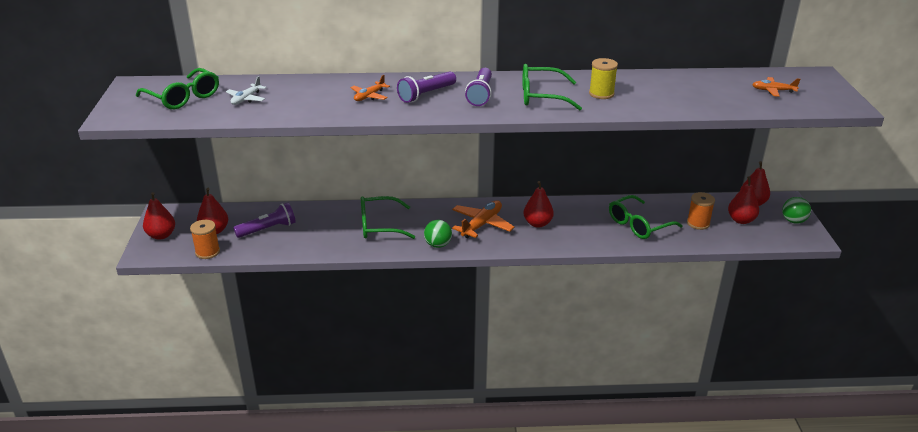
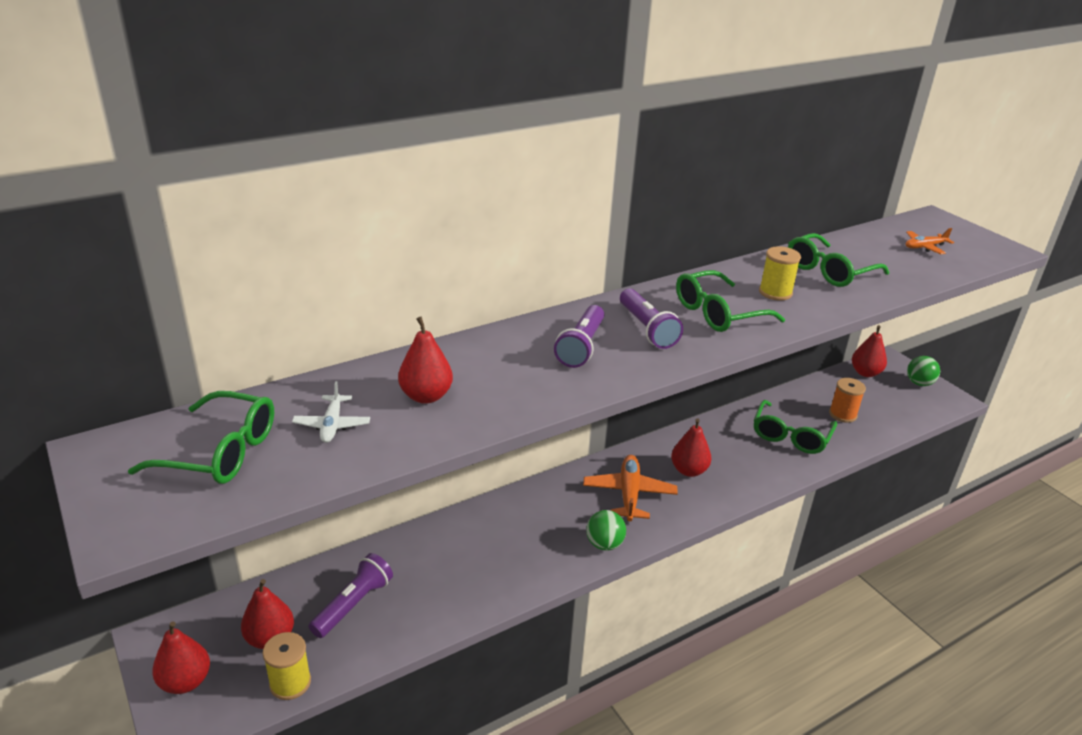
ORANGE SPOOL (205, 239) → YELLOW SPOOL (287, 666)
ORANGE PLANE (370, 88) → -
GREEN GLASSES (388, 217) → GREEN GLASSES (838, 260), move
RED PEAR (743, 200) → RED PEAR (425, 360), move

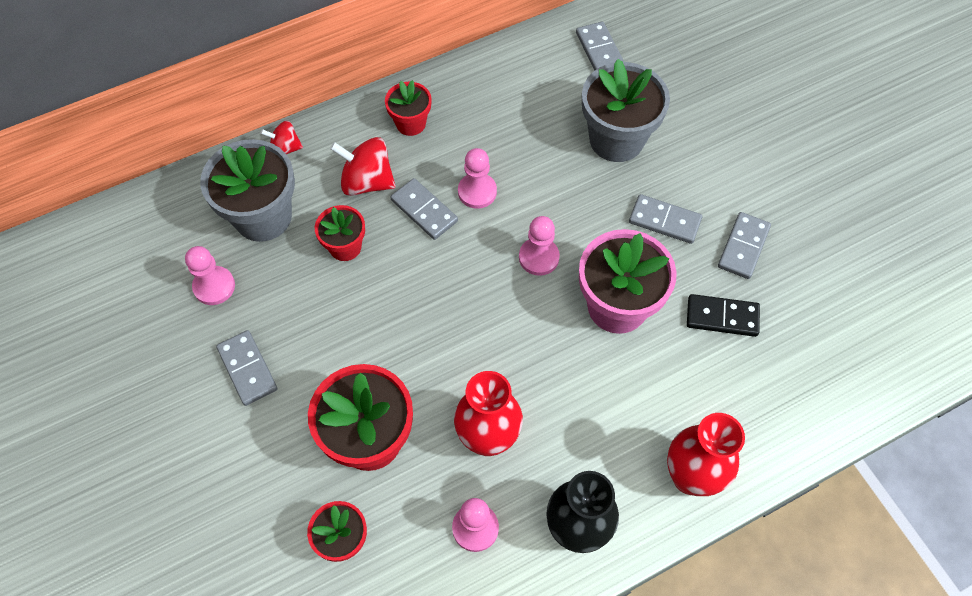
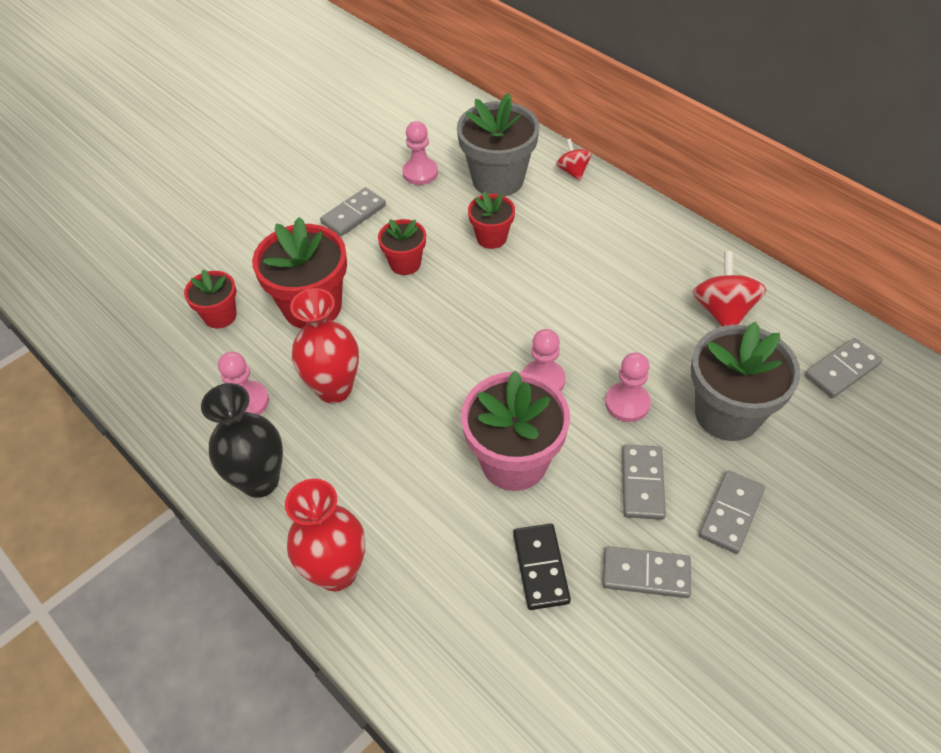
RED SPINNING TOP (363, 166) → RED SPINNING TOP (729, 289), move
RED FLOWER POT (408, 108) → RED FLOWER POT (402, 247), move
GREY DOMINO (424, 209) → GREY DOMINO (732, 512), move
PINK PAWN (477, 178) → PINK PAWN (628, 387), move

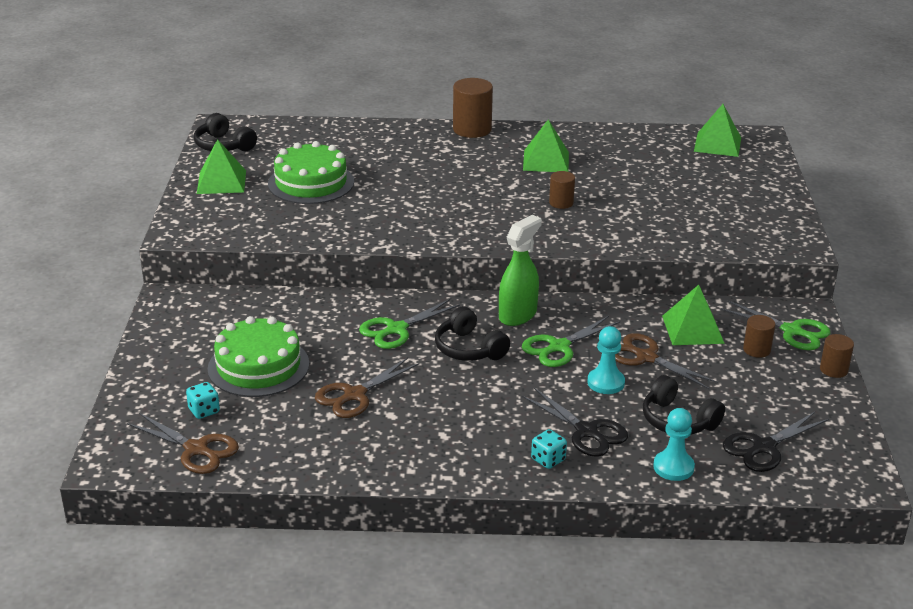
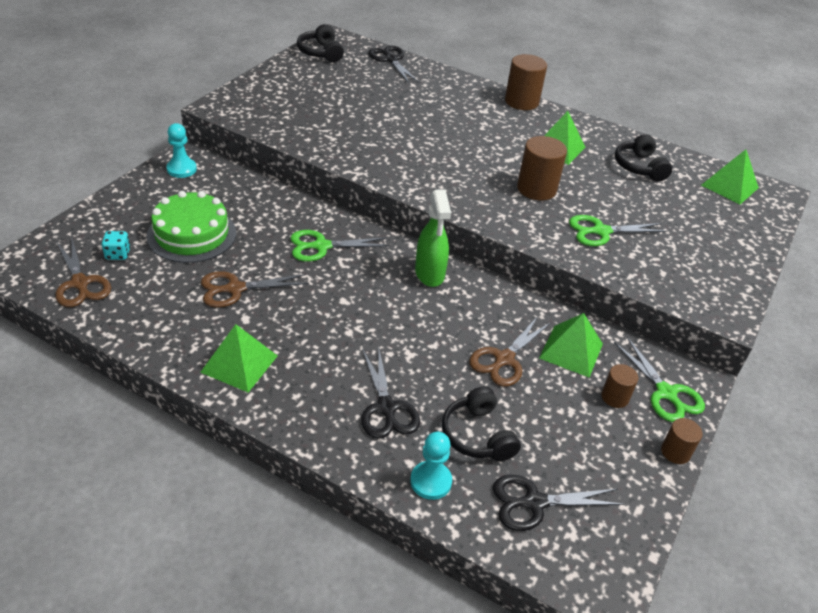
GREEN PYRAMID (221, 166) → GREEN PYRAMID (239, 358), move
GREEN CAKE (311, 172) → -
BLACK HEADPHONES (472, 334) → BLACK HEADPHONES (643, 157), move
GREEN SPRAY BOTTLE (520, 270) → GREEN SPRAY BOTTLE (433, 238), 105 degrees clockwise
GREEN SCISSORS (571, 341) → GREEN SCISSORS (618, 230), move
TURQUOISE DICE (549, 449) → -
BROWN CYLINDER (562, 190) → BROWN CYLINDER (542, 168), x1.75
TURQUOISE PAWN (606, 360) → TURQUOISE PAWN (181, 150), move
BROWN SCISSORS (666, 361) → BROWN SCISSORS (510, 351), 120 degrees counterclockwise
- → BLACK SCISSORS (393, 64)

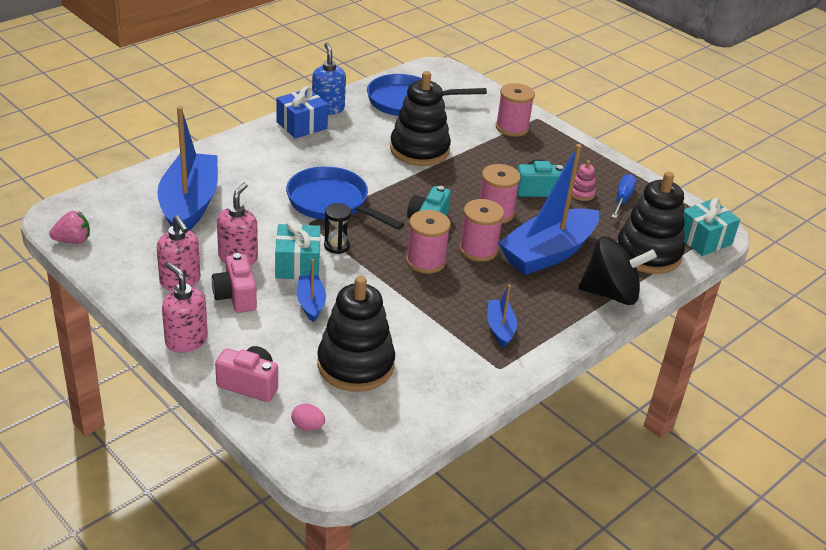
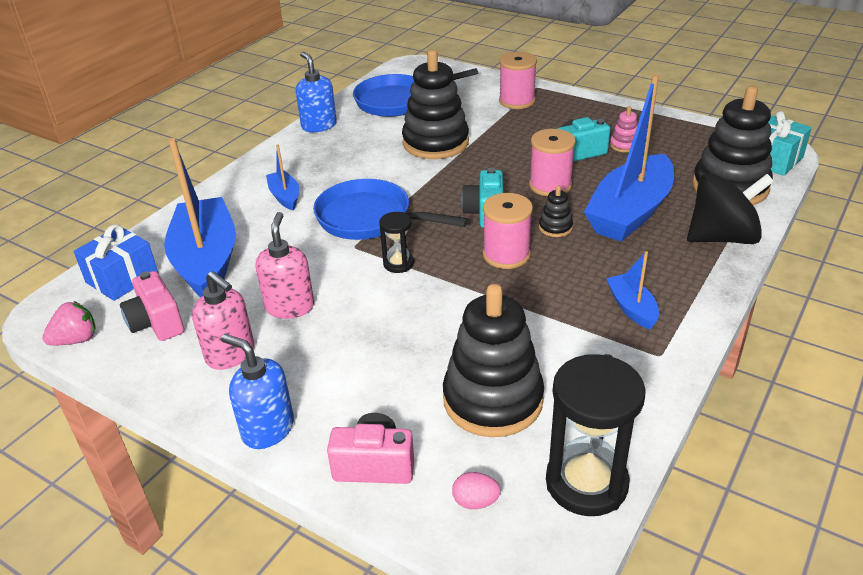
PINK SOAP DISPENSER (185, 307) → BLUE SOAP DISPENSER (257, 391)
PINK CAMERA (234, 283) → PINK CAMERA (152, 306), move
TURQUOISE GIFT (298, 250) → -
BLUE GIFT (302, 112) → BLUE GIFT (116, 262), move
BLUE BOAT (311, 290) → BLUE BOAT (282, 177), move
PINK SPOOL (481, 230) → BLACK STACKING TOY (556, 211)
BLUE SCREWDRIVER (624, 196) → -
- → BLACK HOURGLASS (596, 435)

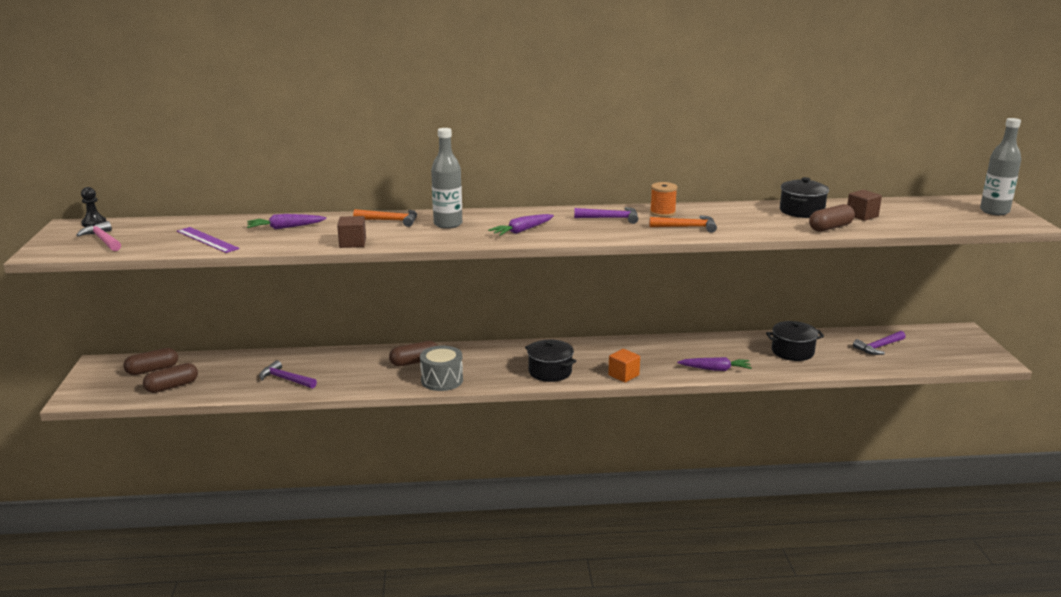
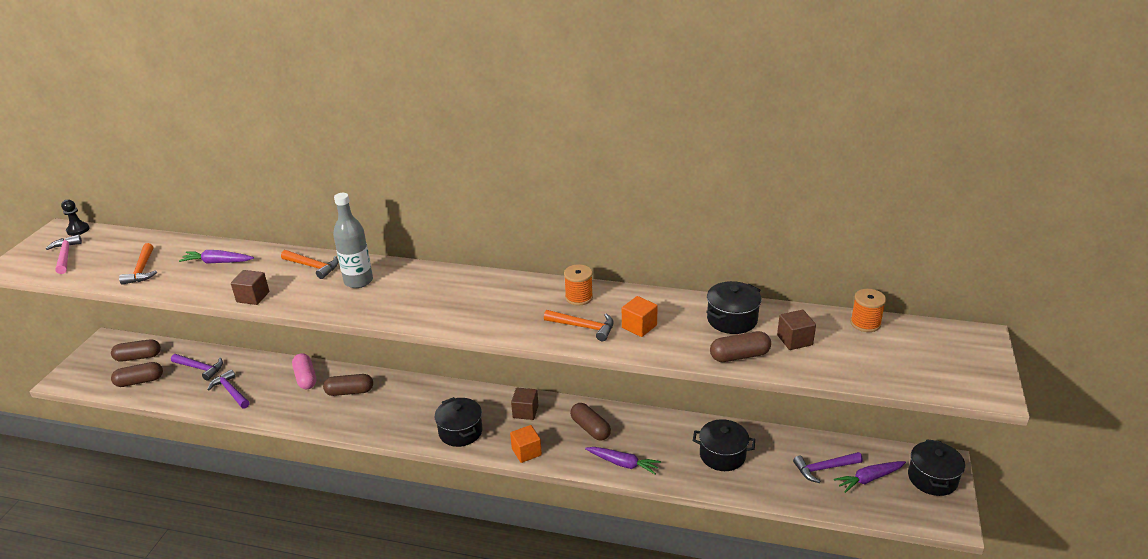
PURPLE RULER (208, 240) → ORANGE HAMMER (138, 264)
GREY DRUM (441, 368) → -
PURPLE CARROT (521, 225) → PURPLE CARROT (870, 477), move
PURPLE HAMMER (606, 215) → PURPLE HAMMER (197, 367), move
GREY BOTTLE (1000, 166) → -
- → PINK CAPSULE (304, 371)
- → BROWN CUBE (524, 404)
- → BROWN CAPSULE (590, 422)
- → ORANGE CUBE (640, 316)
- → ORANGE SPOOL (868, 310)
- → BLACK POT (936, 467)

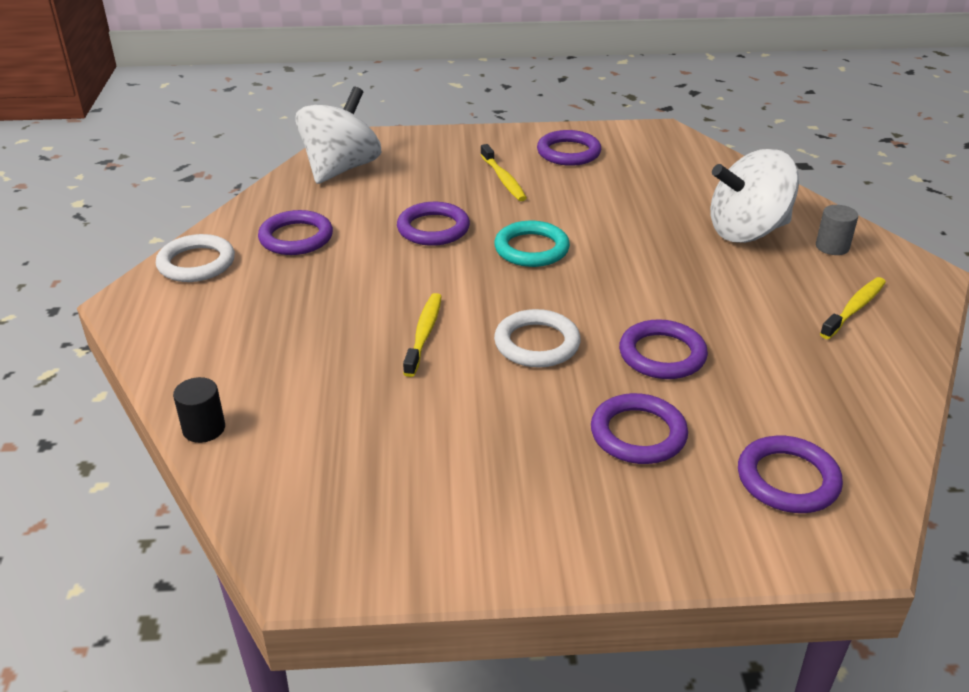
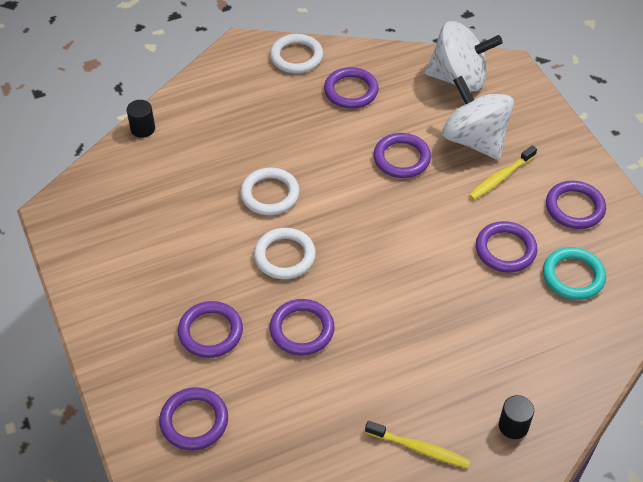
YELLOW TOOTHBRUSH (422, 335) → WHITE RING (270, 191)
TURQUOISE RING (532, 244) → TURQUOISE RING (574, 273), move
WHITE SPINNING TOP (754, 196) → WHITE SPINNING TOP (478, 118), move
GREY CYLINDER (837, 230) → BLACK CYLINDER (516, 417)
- → PURPLE RING (506, 247)

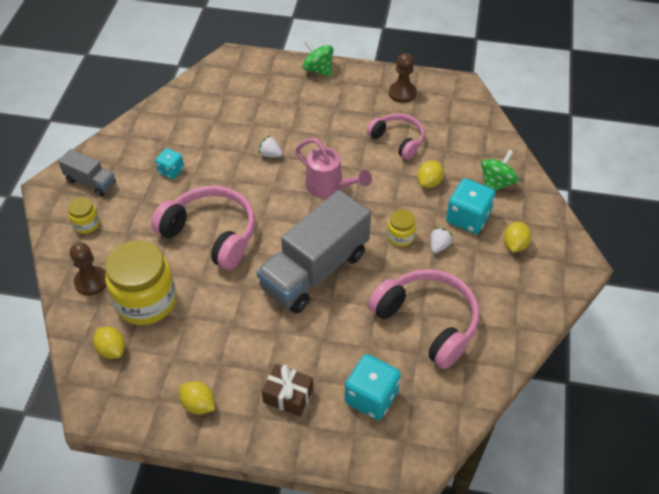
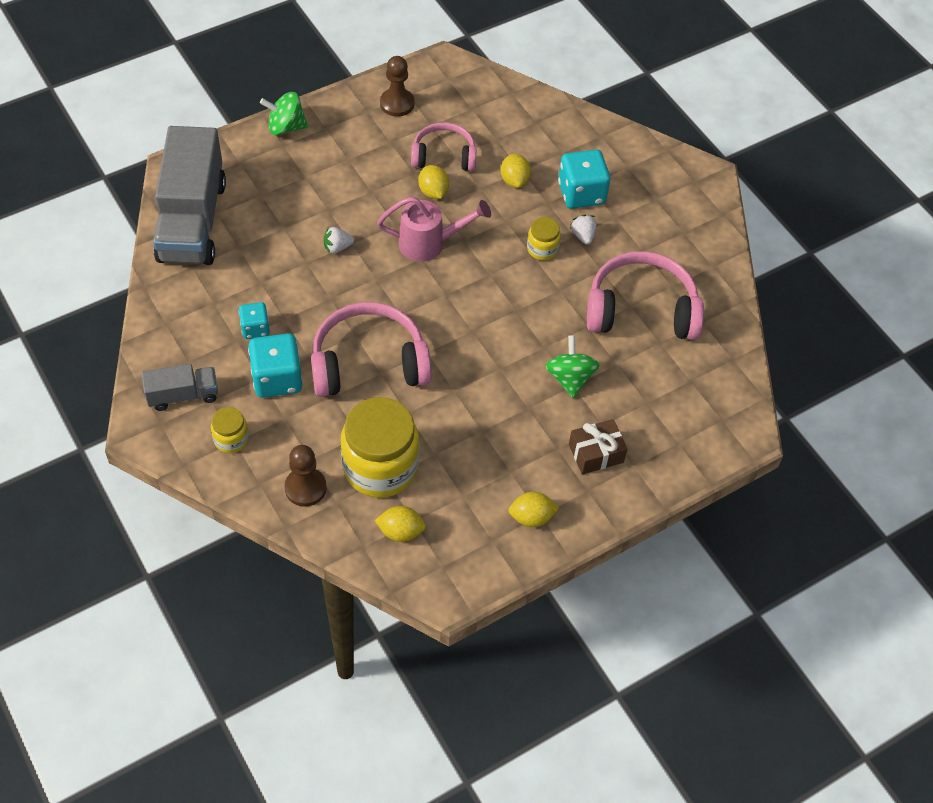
GREY TRUCK (313, 251) → GREY TRUCK (189, 195), move
TURQUOISE DICE (373, 387) → TURQUOISE DICE (275, 365), move
GREEN SPINNING TOP (500, 170) → GREEN SPINNING TOP (572, 366), move
YELLOW LEMON (517, 237) → YELLOW LEMON (433, 182), move

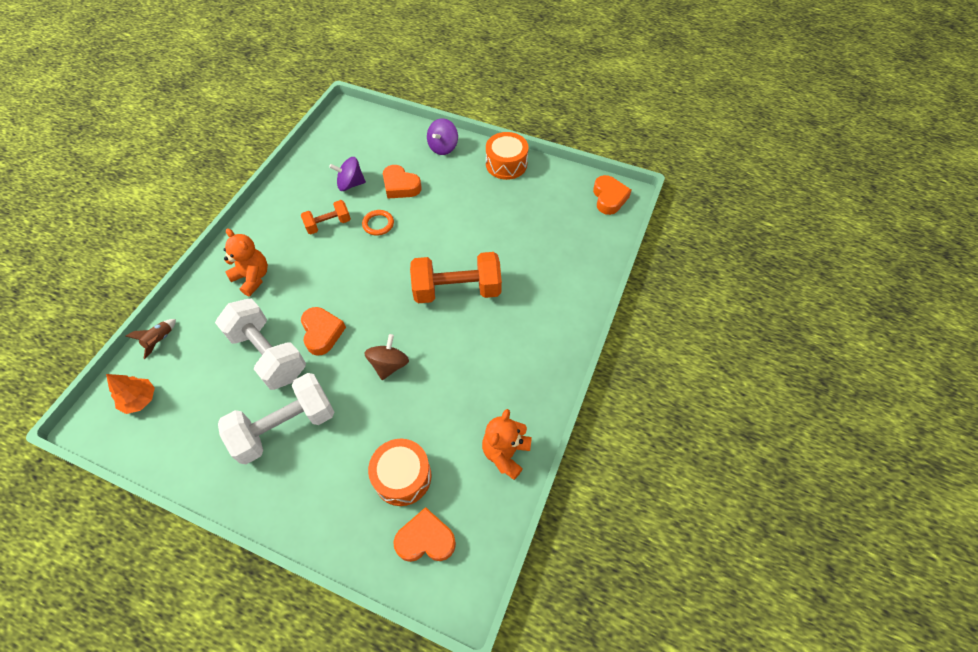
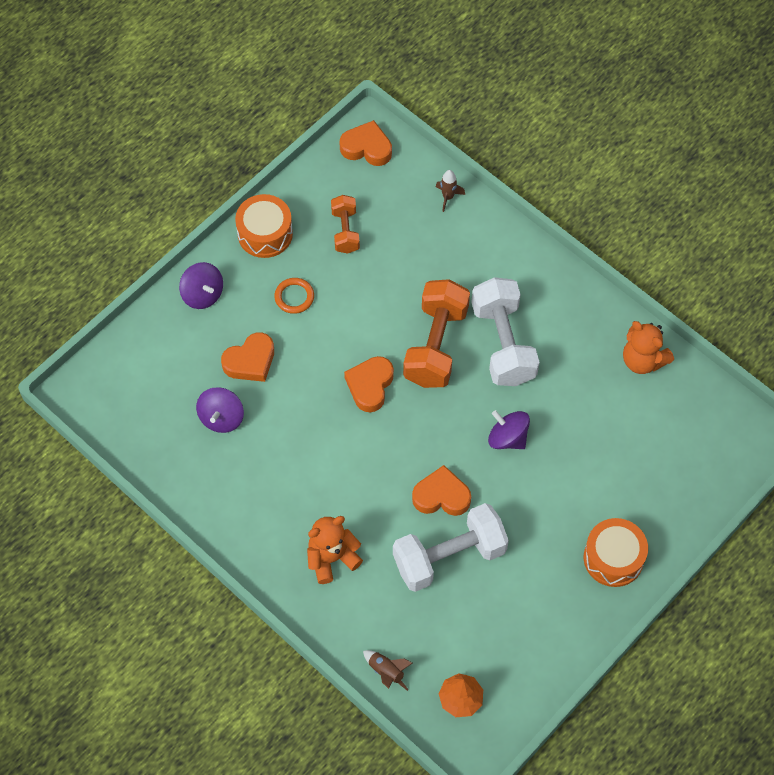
WHITE DUMBBELL (276, 418) → WHITE DUMBBELL (505, 331), move
ORANGE DUMBBELL (326, 217) → ORANGE DUMBBELL (345, 224), move
ORANGE RING (378, 223) → ORANGE RING (294, 296), move
BROWN SPINNING TOP (386, 357) → PURPLE SPINNING TOP (509, 429)
ORANGE DRUM (399, 472) → ORANGE DRUM (616, 552), move
ORANGE HEART (424, 534) → ORANGE HEART (369, 384), move
- → BROWN ROCKET (450, 191)

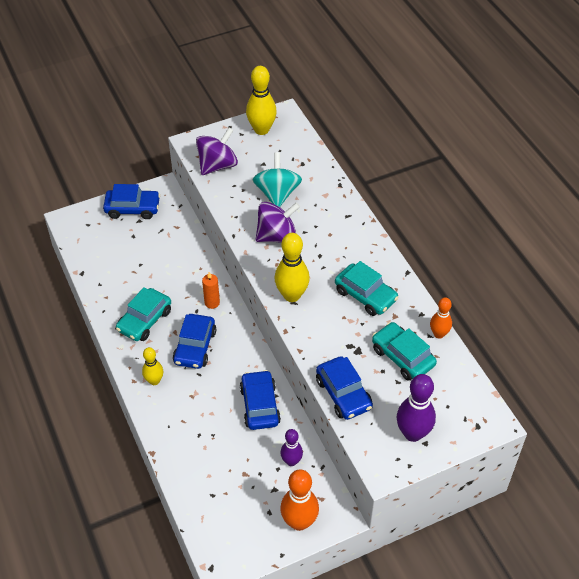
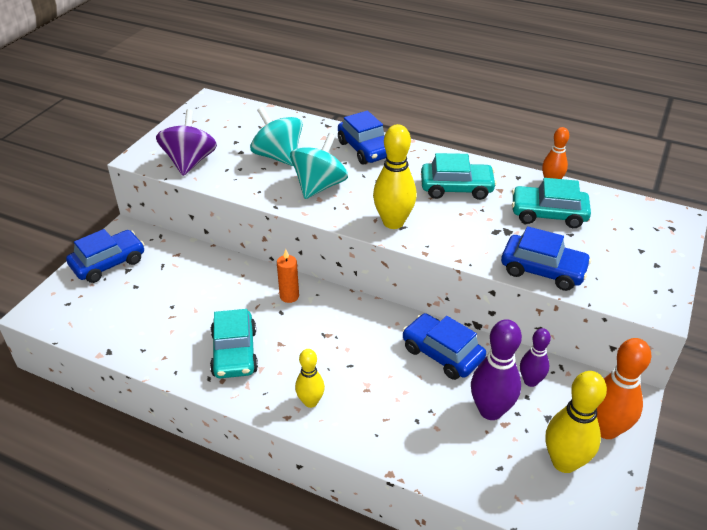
BLUE CAR (194, 341) → BLUE CAR (362, 138), move
YELLOW BOWLING PIN (261, 100) → YELLOW BOWLING PIN (576, 422), move
PURPLE SPINNING TOP (277, 222) → TURQUOISE SPINNING TOP (319, 166)
PURPLE BOWLING PIN (416, 408) → PURPLE BOWLING PIN (496, 369), move

